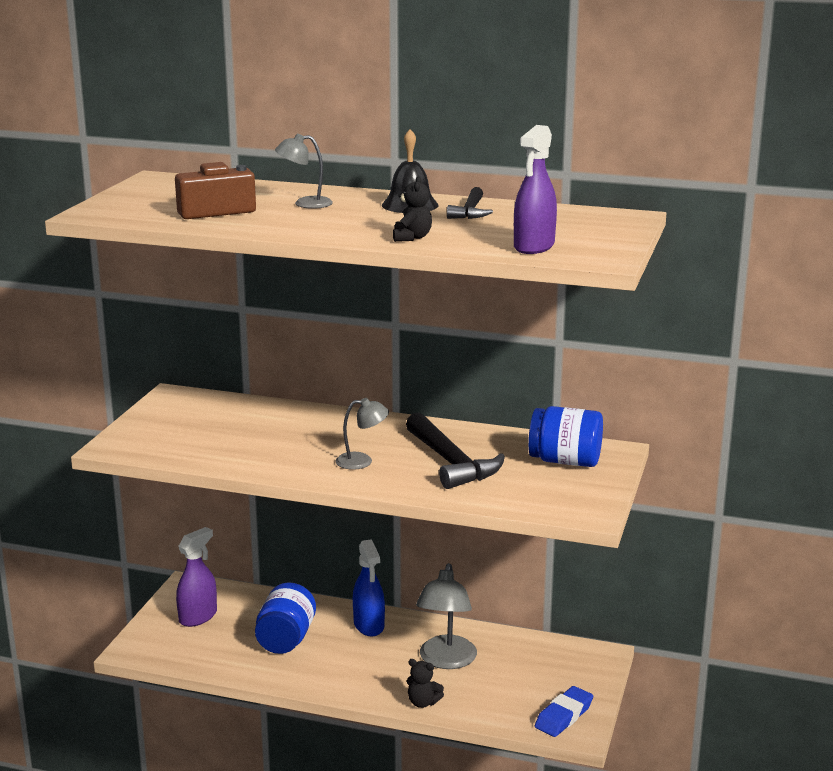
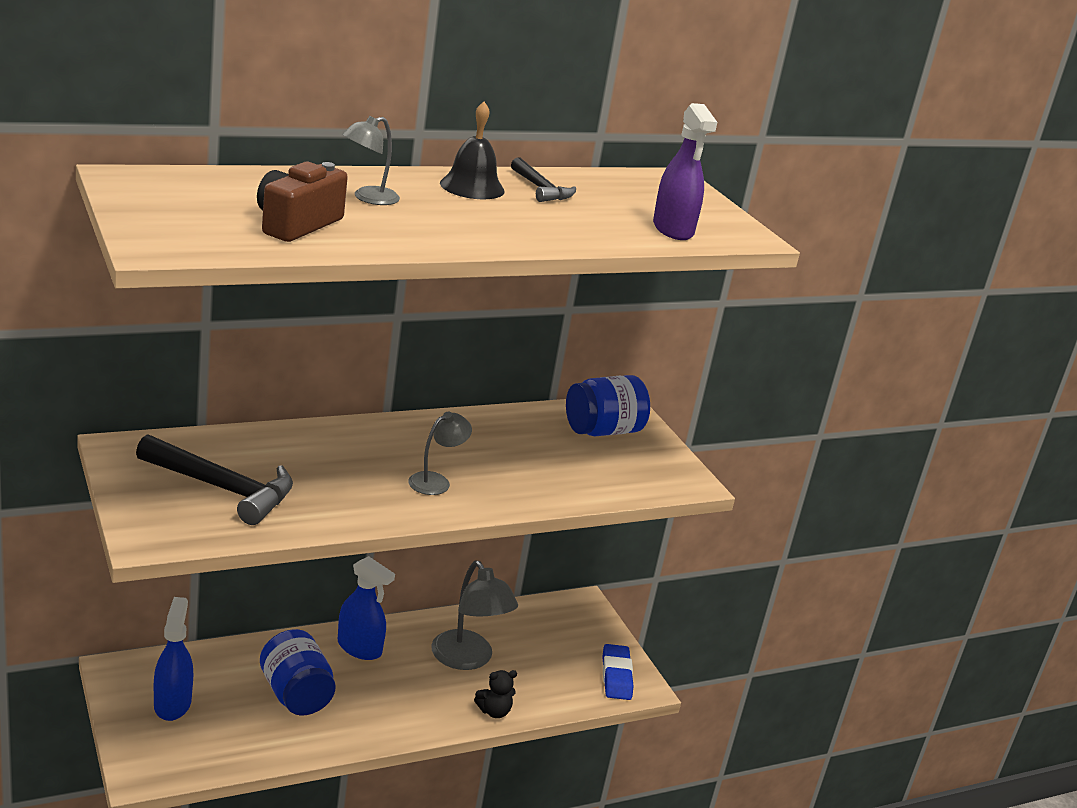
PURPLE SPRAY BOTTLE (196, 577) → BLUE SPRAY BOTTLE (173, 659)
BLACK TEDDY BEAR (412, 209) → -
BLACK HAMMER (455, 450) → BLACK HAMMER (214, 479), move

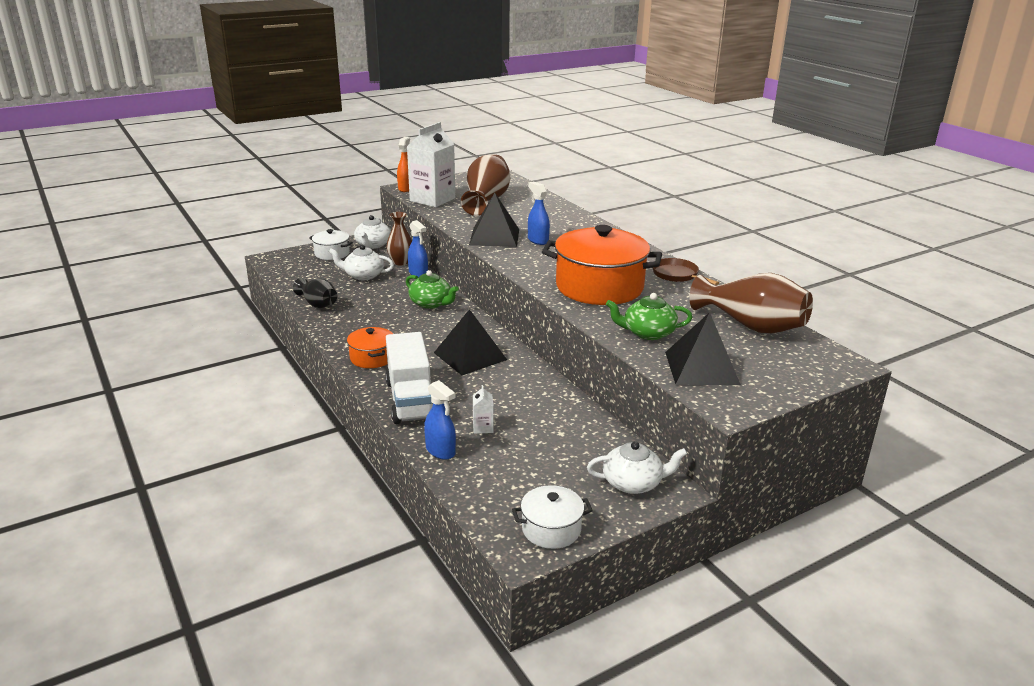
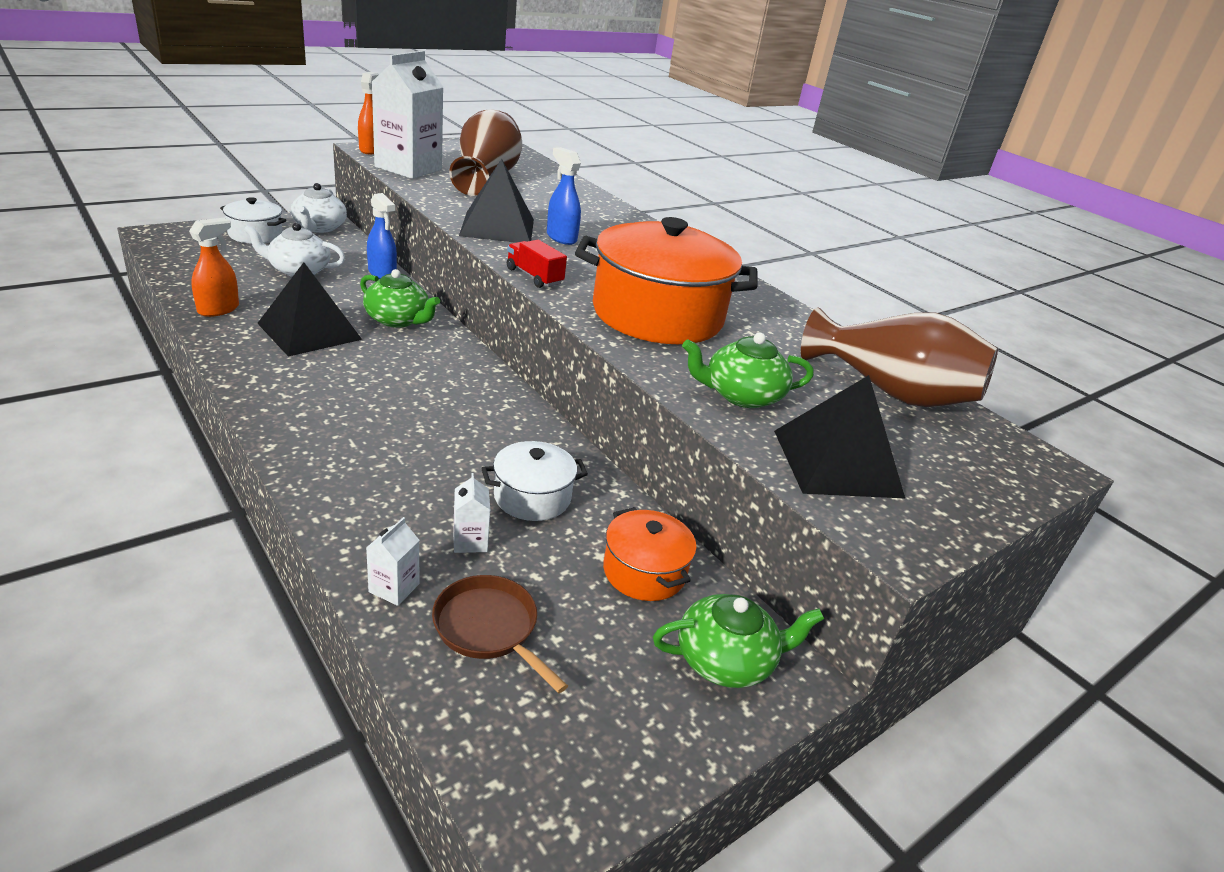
BLACK VASE (315, 293) → ORANGE SPRAY BOTTLE (214, 267)
ORANGE POT (370, 347) → ORANGE POT (649, 554), move
BROWN VASE (399, 239) → -
WHITE TRUCK (409, 378) → -
BLUE SPRAY BOTTLE (440, 420) → WHITE CARTON (393, 561)
BLACK PYRAMID (470, 342) → BLACK PYRAMID (309, 309), move
WHITE POT (552, 517) → WHITE POT (534, 481), move
WHITE TEAPOT (637, 467) → GREEN TEAPOT (738, 641)
BROWN PAN (686, 271) → BROWN PAN (500, 634), move
- → RED TRUCK (537, 264)

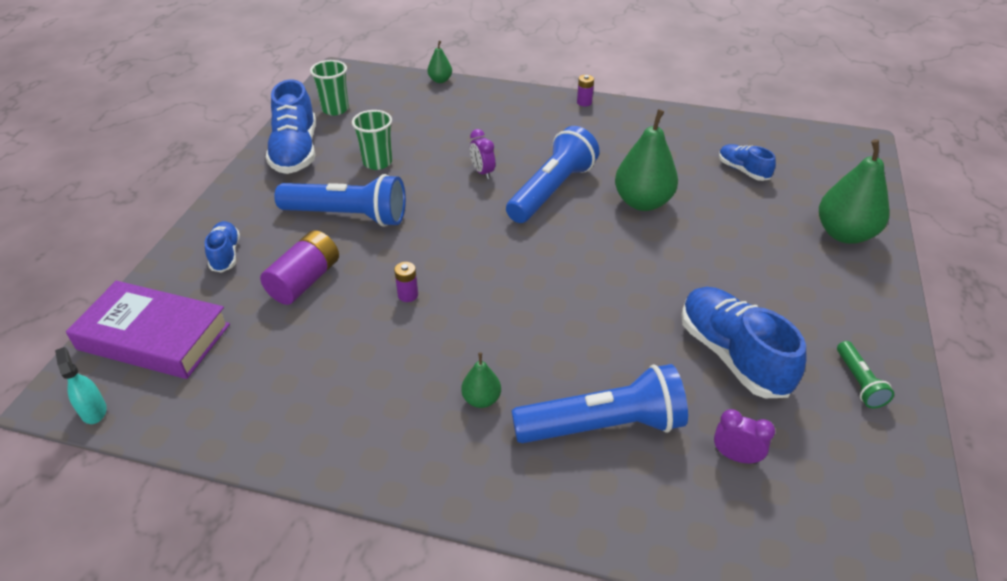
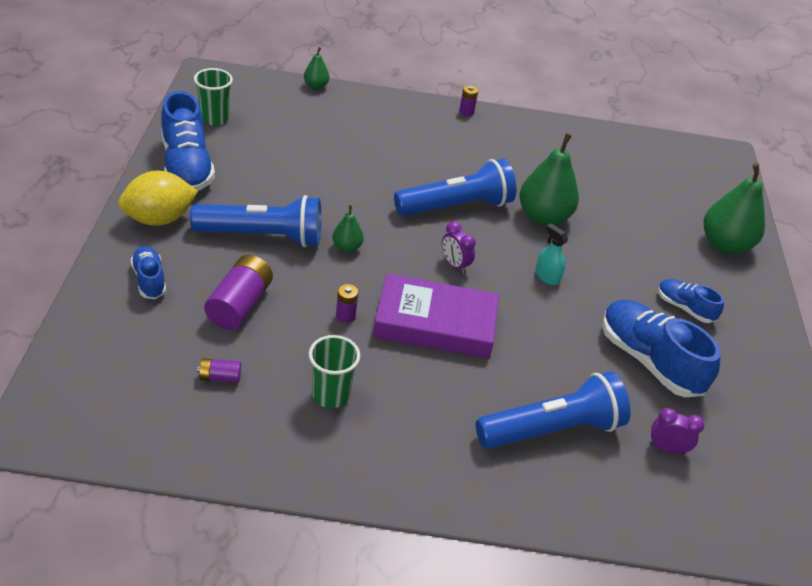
TURQUOISE SPRAY BOTTLE (81, 385) → TURQUOISE SPRAY BOTTLE (551, 254), move
PURPLE BOOK (148, 330) → PURPLE BOOK (436, 316), move
GREEN CUP (372, 140) → GREEN CUP (334, 371), move
GREEN PEAR (481, 380) → GREEN PEAR (348, 228), move
PURPLE CLOCK (482, 154) → PURPLE CLOCK (459, 247), move
BLUE FLASHLIGHT (553, 174) → BLUE FLASHLIGHT (455, 187), 45 degrees clockwise
BLUE SHOE (747, 162) → BLUE SHOE (691, 301), move
GREEN FLASHLIGHT (865, 374) → -
- → YELLOW LEMON (158, 198)
- → PURPLE BATTERY (219, 370)

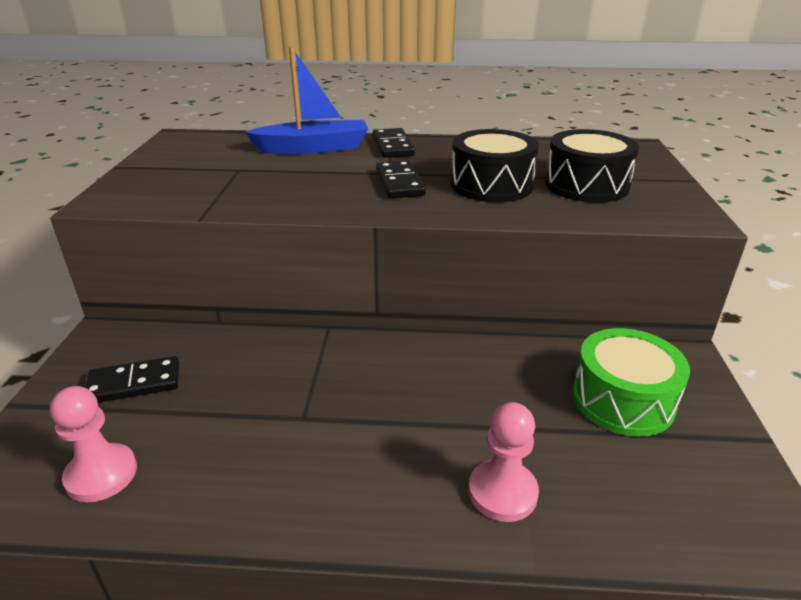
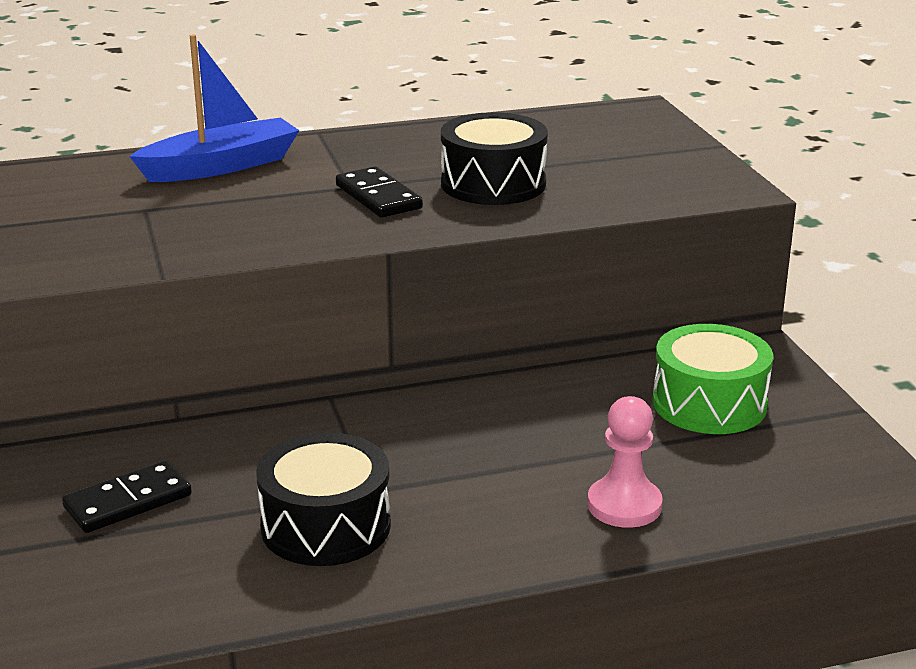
PINK PAWN (93, 444) → -
BLACK DOMINO (394, 143) → -
BLACK DRUM (592, 166) → BLACK DRUM (323, 499), move

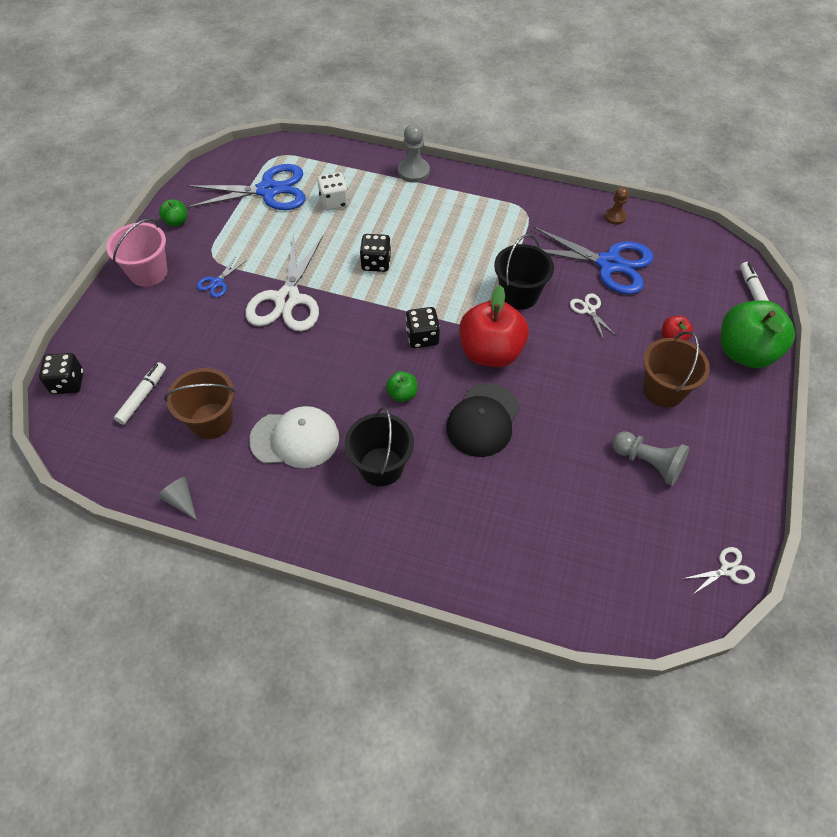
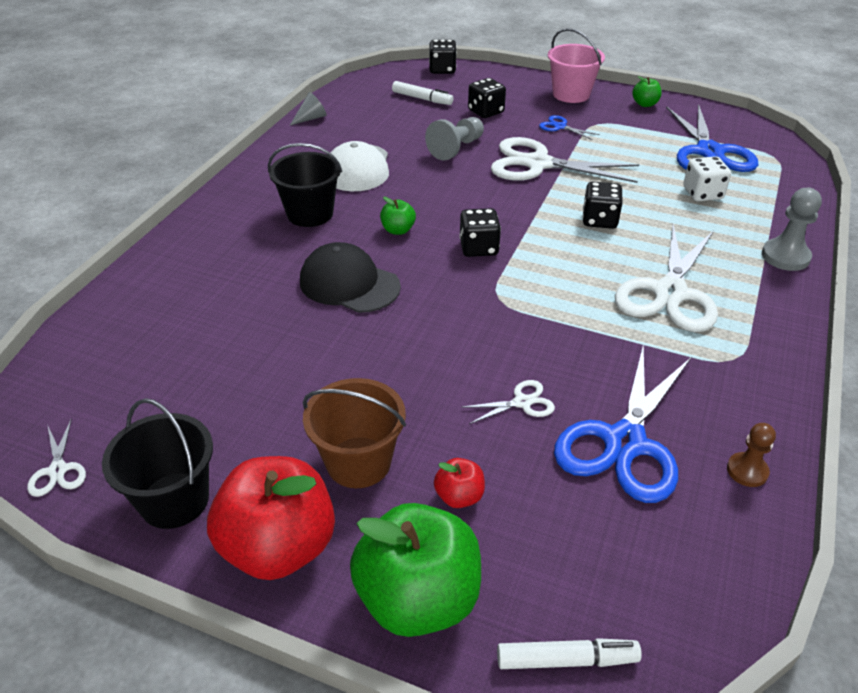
BROWN BUCKET (200, 403) → -
RED APPLE (494, 326) → RED APPLE (271, 518), move
BLACK BUCKET (524, 272) → BLACK BUCKET (157, 463), move
GREY PAWN (650, 458) → GREY PAWN (454, 139), move
- → BLACK DICE (487, 98)
- → WHITE SCISSORS (666, 278)

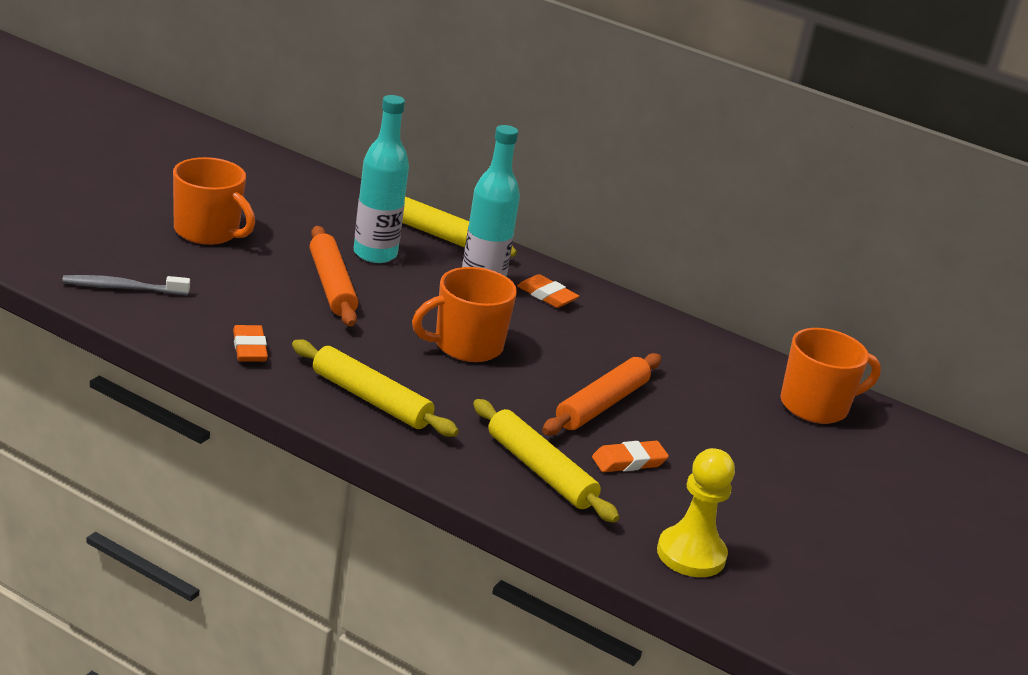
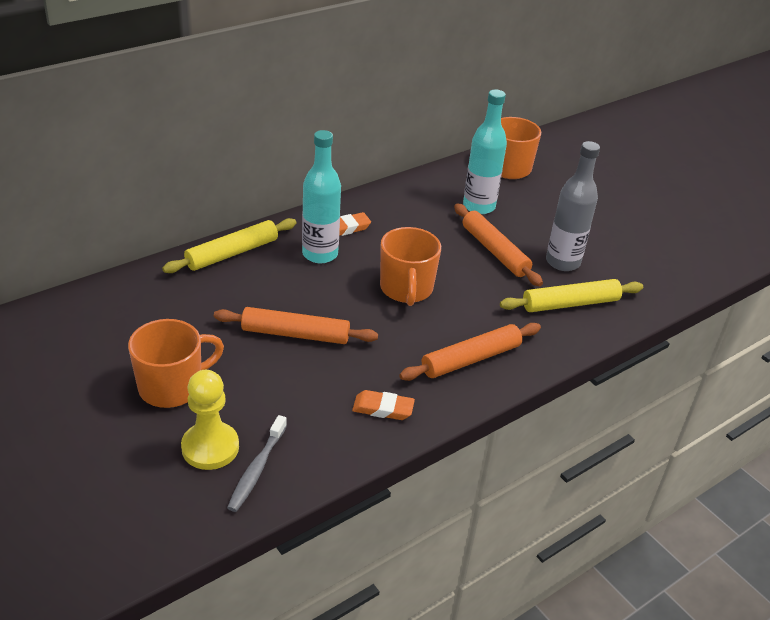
YELLOW ROLLING PIN (375, 388) → ORANGE ROLLING PIN (470, 352)
TURQUOISE BOTTLE (381, 179) → TURQUOISE BOTTLE (485, 152), move
ORANGE ERASER (630, 456) → GREY BOTTLE (573, 206)
YELLOW PAWN (696, 512) → YELLOW PAWN (210, 420), move

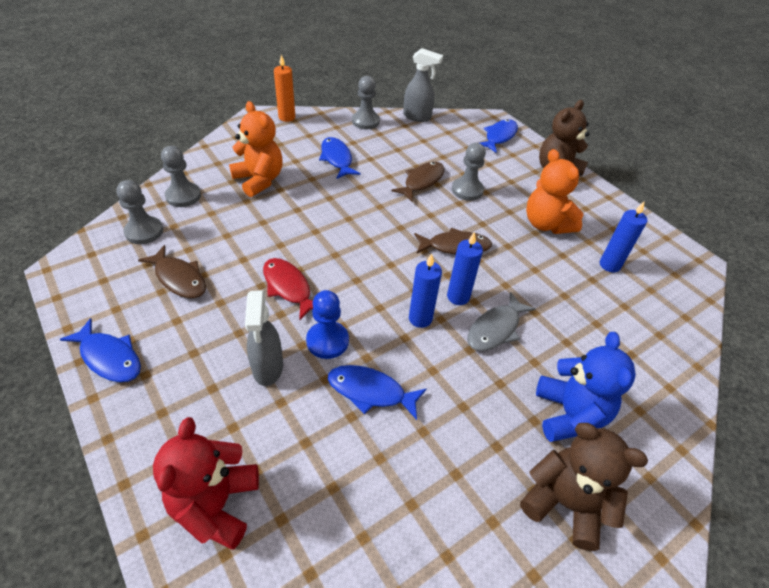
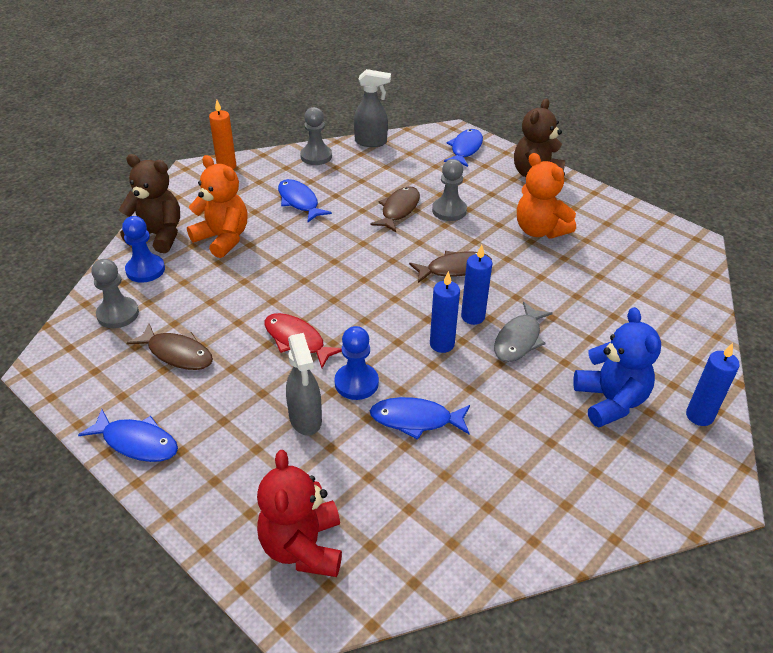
GREY PAWN (181, 176) → BLUE PAWN (143, 249)
BROWN TEDDY BEAR (584, 487) → BROWN TEDDY BEAR (149, 203), move
BLUE CANDLE (624, 237) → BLUE CANDLE (713, 384), move

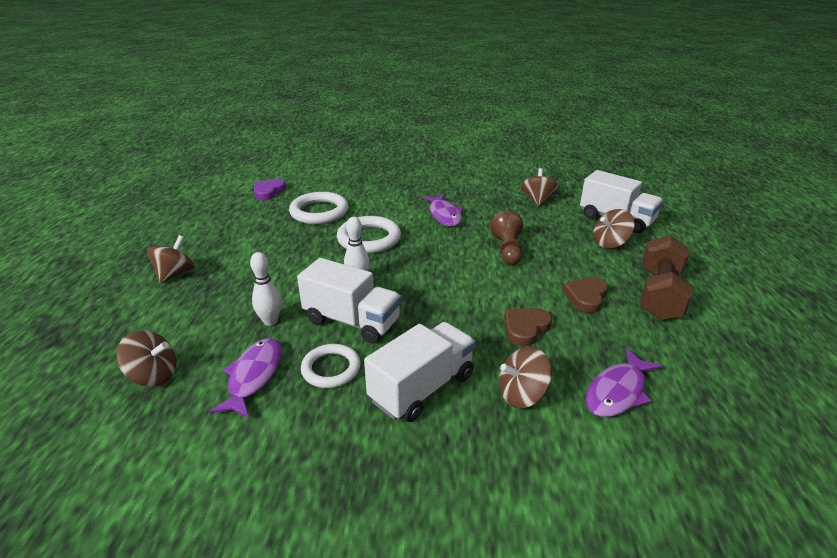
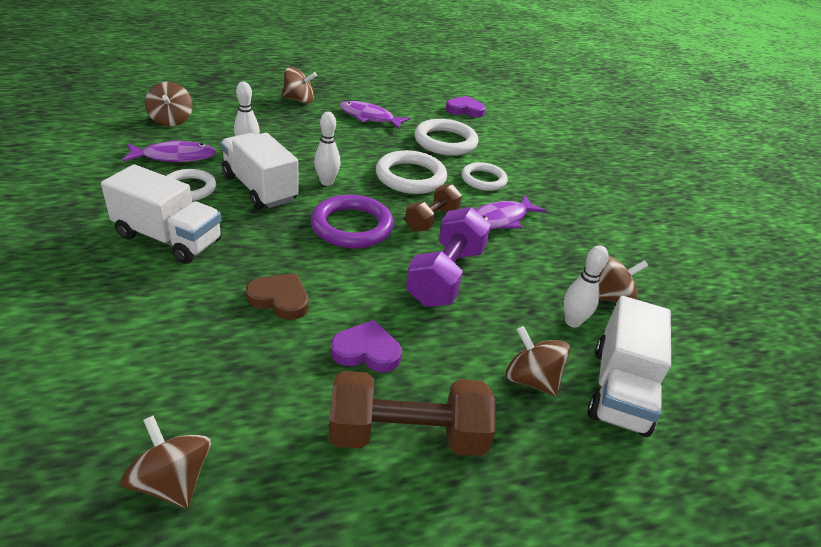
WHITE TRUCK (349, 301) → WHITE TRUCK (260, 171), 135 degrees clockwise
BROWN PAWN (506, 238) → PURPLE DUMBBELL (448, 257)
BROWN SPINNING TOP (525, 377) → BROWN SPINNING TOP (165, 461), move
BROWN HEART (585, 295) → PURPLE HEART (366, 346)
PURPLE FISH (624, 382) → PURPLE FISH (375, 115), move
- → PURPLE RING (352, 221)
- → BROWN DUMBBELL (433, 207)
- → WHITE RING (484, 176)
- → WHITE BOWLING PIN (586, 286)

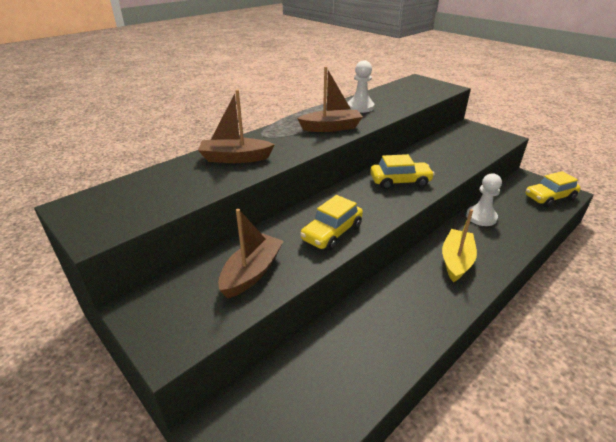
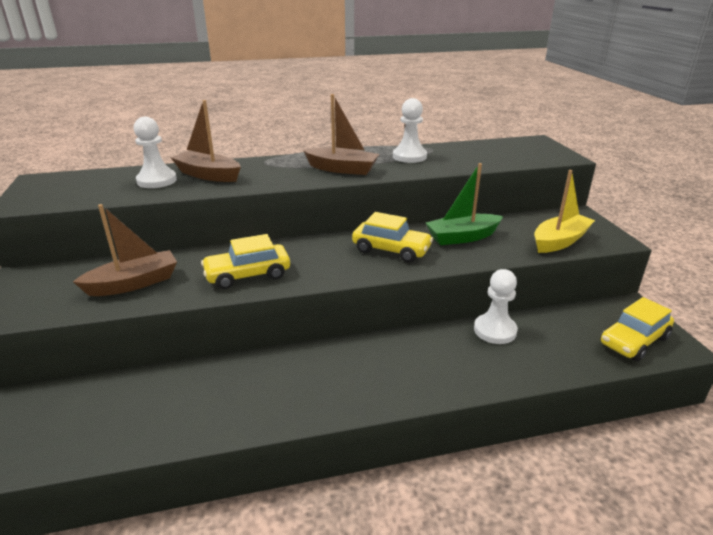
YELLOW BOAT (459, 245) → YELLOW BOAT (564, 211), move
YELLOW CAR (553, 189) → YELLOW CAR (637, 329), 45 degrees counterclockwise
- → WHITE PAWN (155, 152)
- → GREEN BOAT (464, 204)

